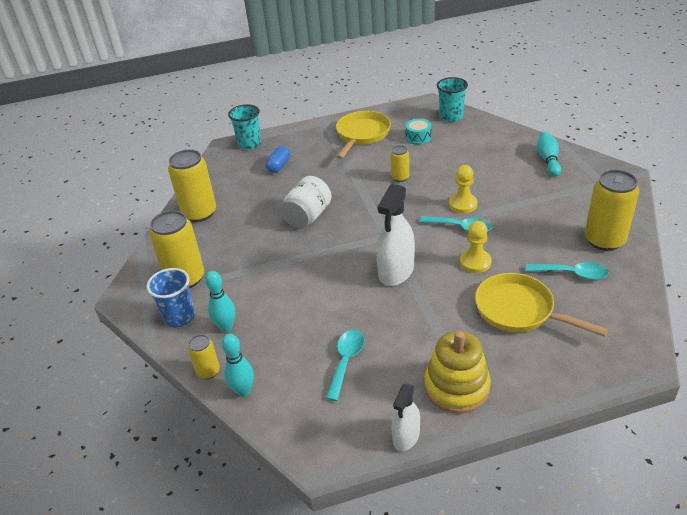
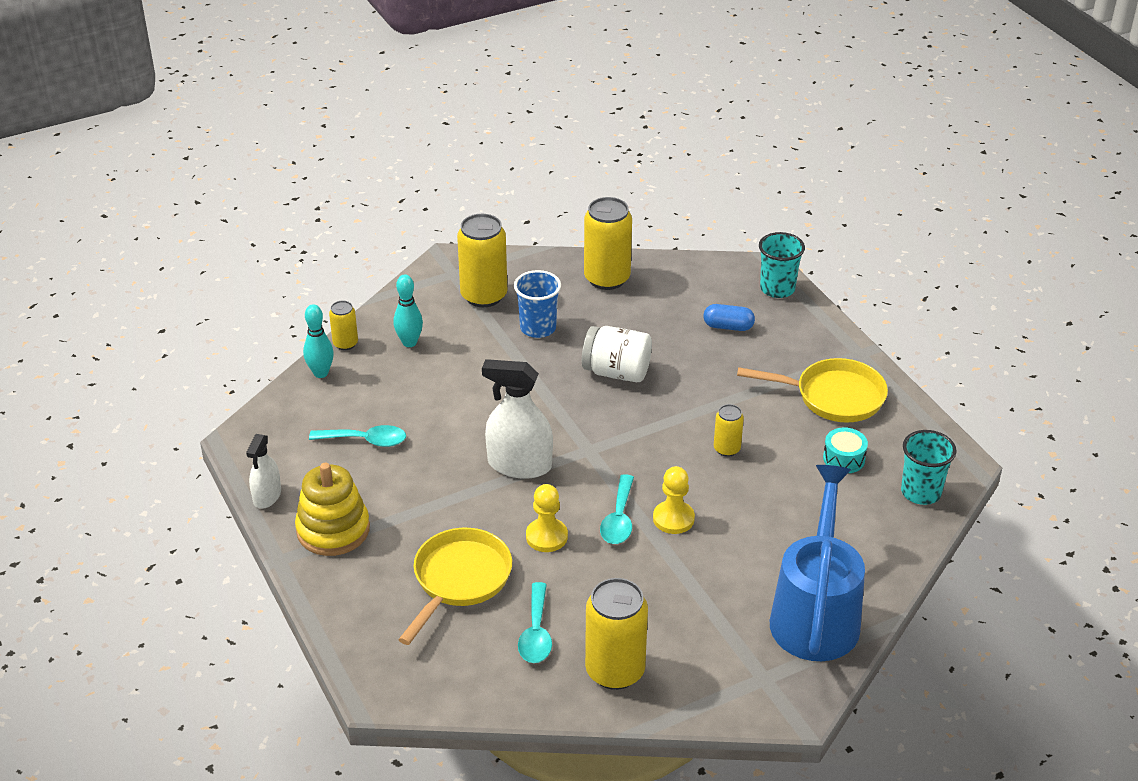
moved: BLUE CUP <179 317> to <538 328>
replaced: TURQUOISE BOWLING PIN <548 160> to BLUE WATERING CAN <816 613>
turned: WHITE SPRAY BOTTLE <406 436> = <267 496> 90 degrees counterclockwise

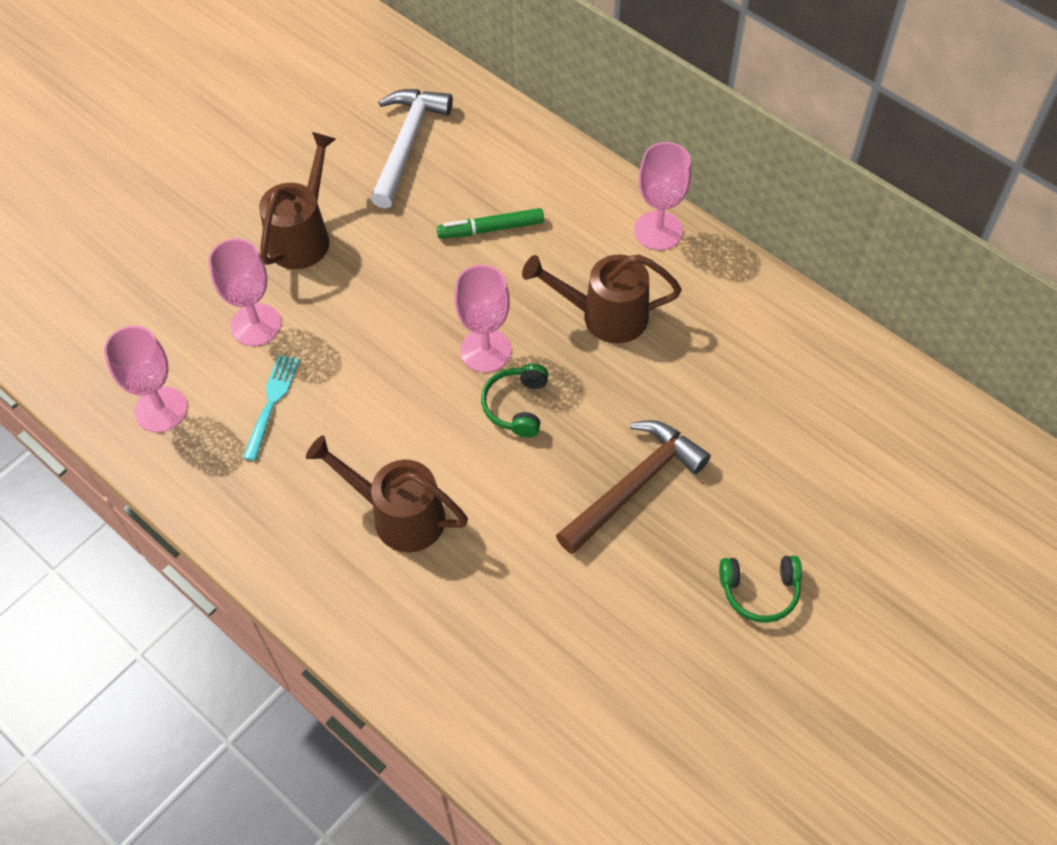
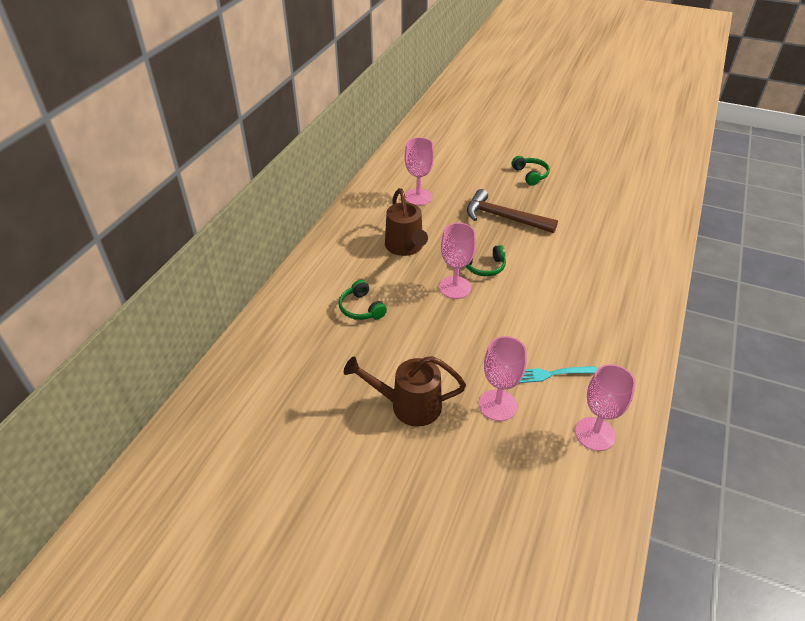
removed: BROWN WATERING CAN <398 515>; WHITE HAMMER <407 144>
moved: PINK GOBLET <658 231> to <418 197>
replaced: GREEN MARKER <491 229> to GREEN HEADPHONES <361 308>

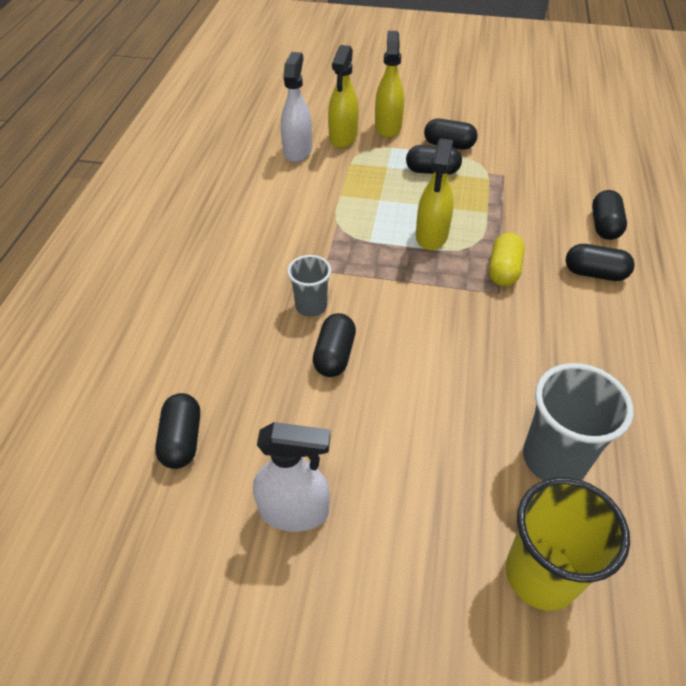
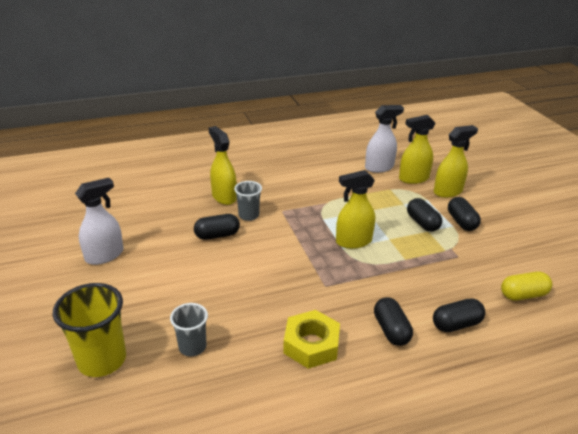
removed: BLACK CAPSULE <182 440>
added: YELLOW SPRAY BOTTLE <224 197>; YELLOW NUT <311 344>
moved: YELLOW CAPSULE <503 270> to <523 295>
turned: WHITE SPRAY BOTTLE <294 511> = <105 255> 105 degrees counterclockwise
resized: GREY CUP <554 459> = <192 347> x0.60

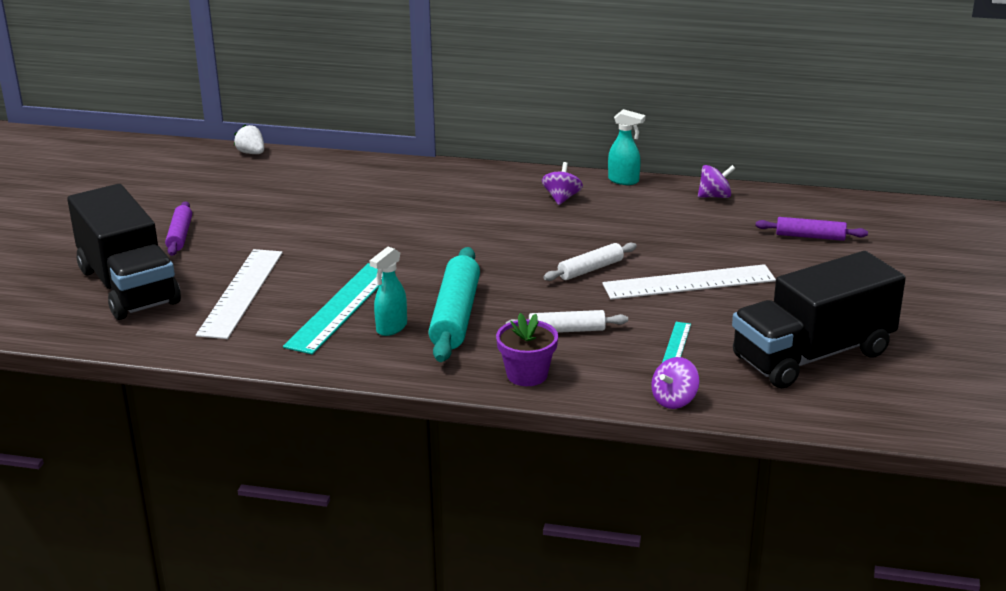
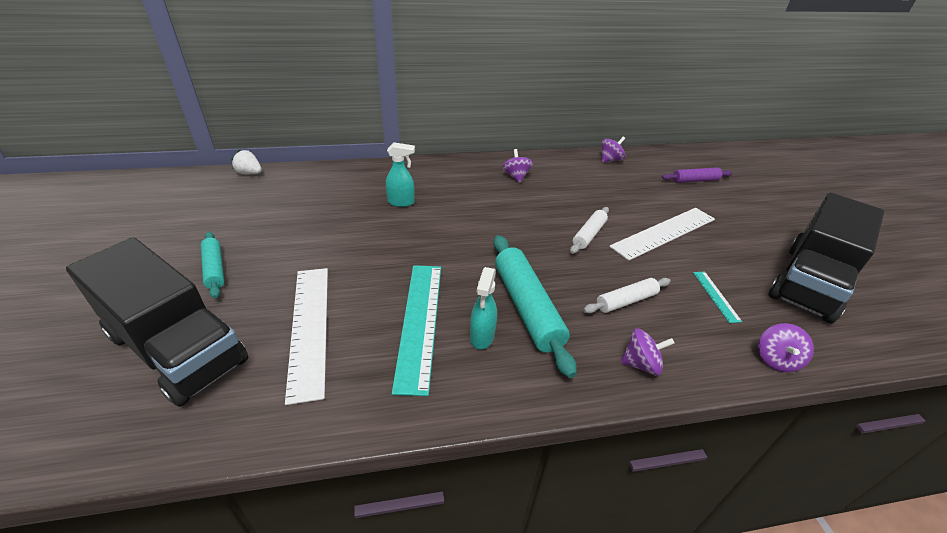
moved: TURQUOISE SPRAY BOTTLE <624 180> to <401 202>
replaced: PURPLE FLOWER POT <527 375> to PURPLE SPINNING TOP <641 364>
recoloured: PURPLE ROLLING PIN <180 235> to TURQUOISE ROLLING PIN <214 269>

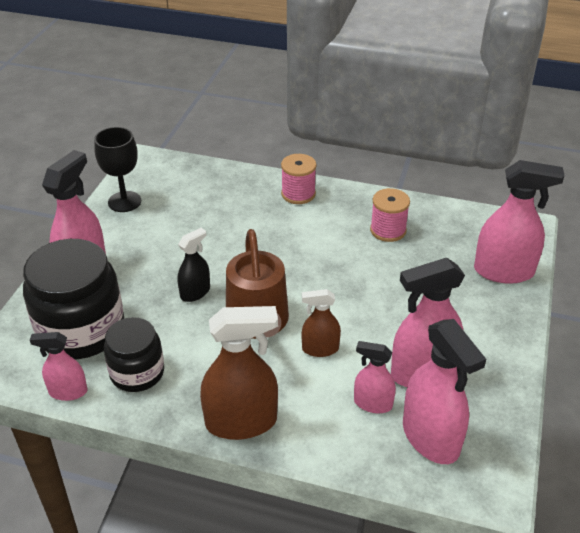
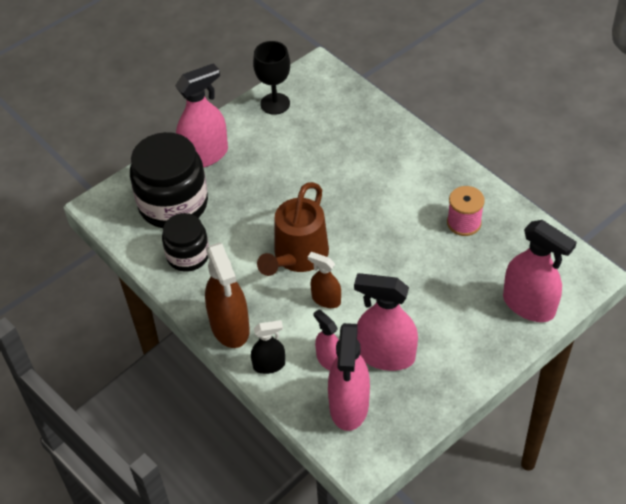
removed: PINK SPRAY BOTTLE <68 391>; PINK SPOOL <298 194>
moved: BLACK SPRAY BOTTLE <195 292> to <269 365>
turned: BROWN SPRAY BOTTLE <241 422> = <230 327> 45 degrees clockwise

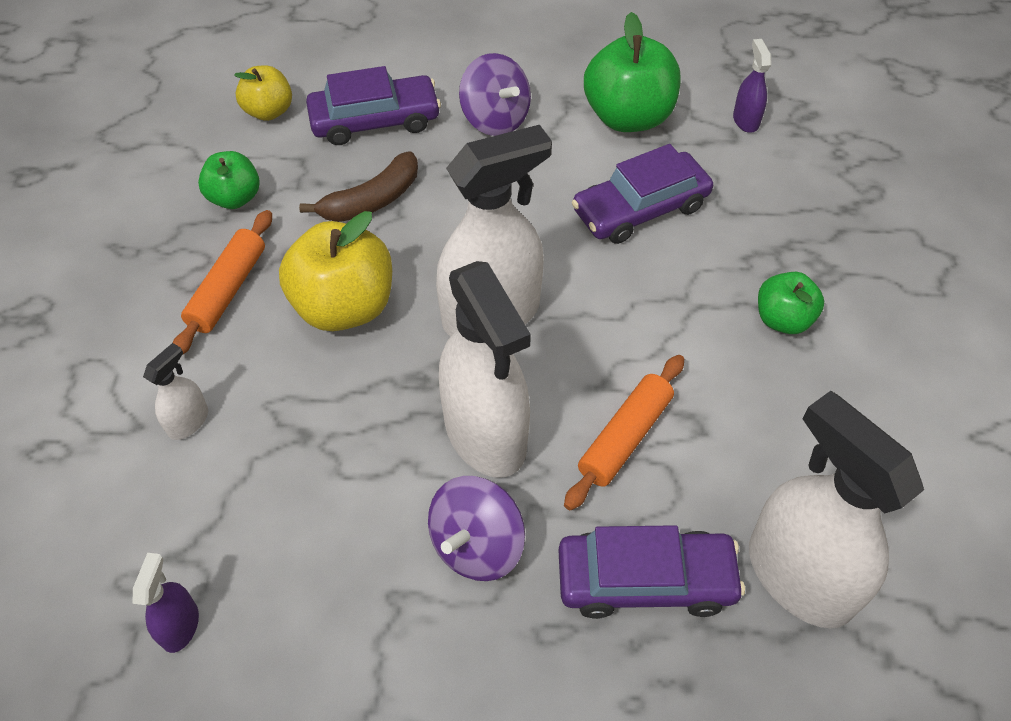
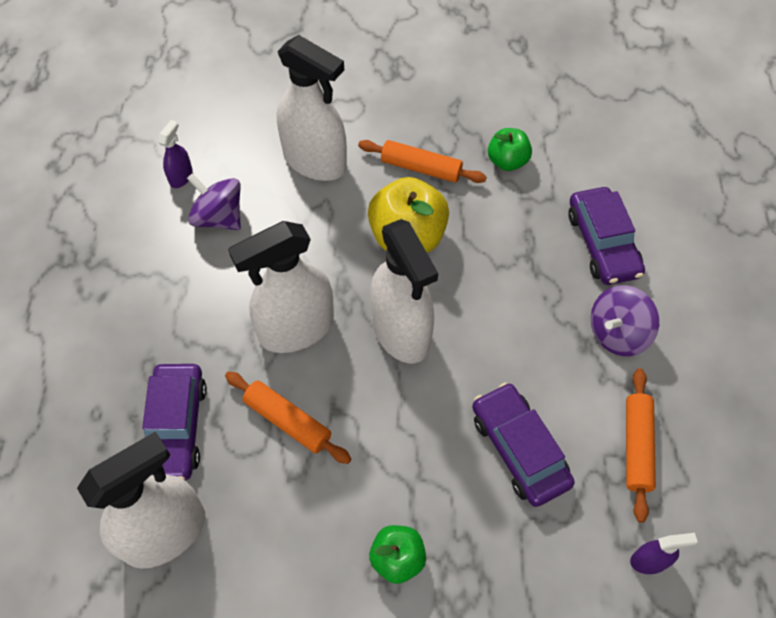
removed: YELLOW APPLE <269 111>; BROWN BANANA <372 200>
moved: PURPLE SPINNING TOP <477 545> to <219 217>
replaced: GREEN APPLE <628 117> to ORANGE ROLLING PIN <637 446>
turned: PURPLE SPRAY BOTTLE <180 626> = <181 177> 75 degrees counterclockwise
resized: WHITE SPRAY BOTTLE <188 421> = <315 161> x2.28

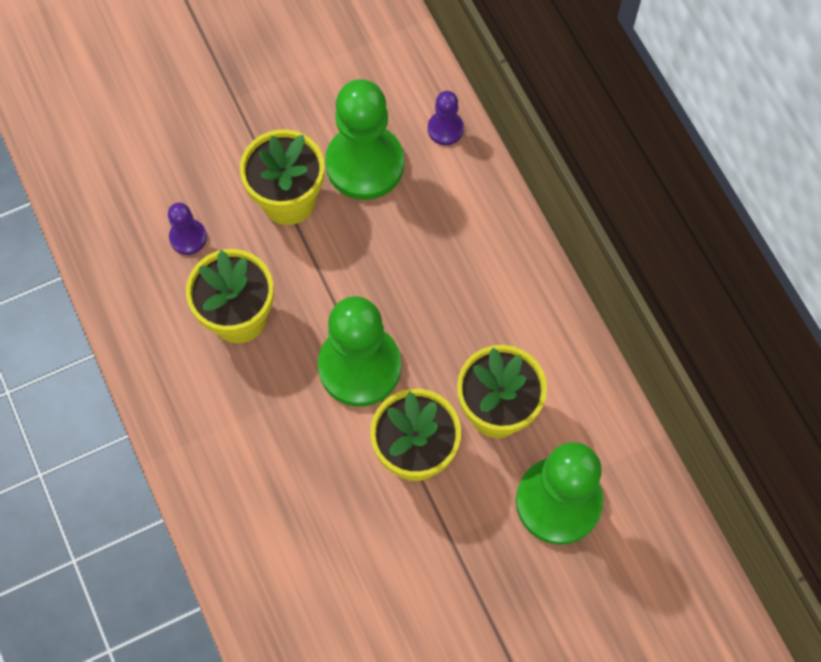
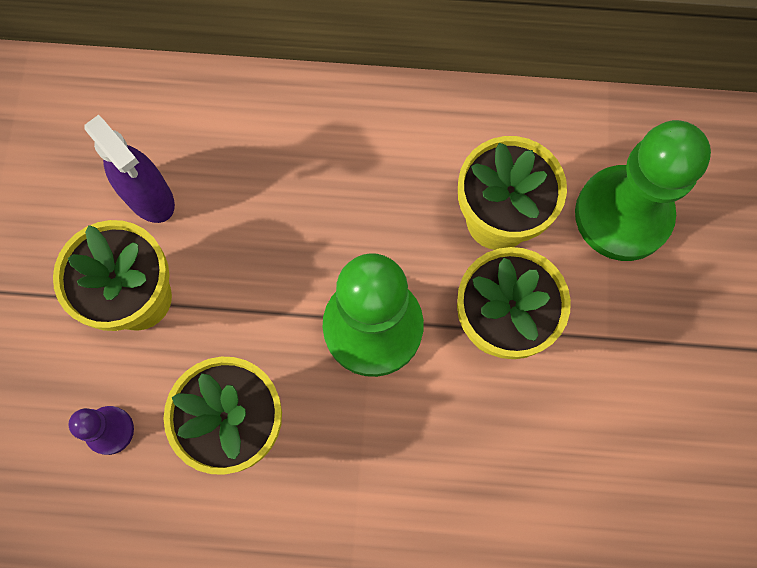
removed: PURPLE PAWN <445 129>
replaced: GREEN PAWN <365 164> to PURPLE SPRAY BOTTLE <150 197>

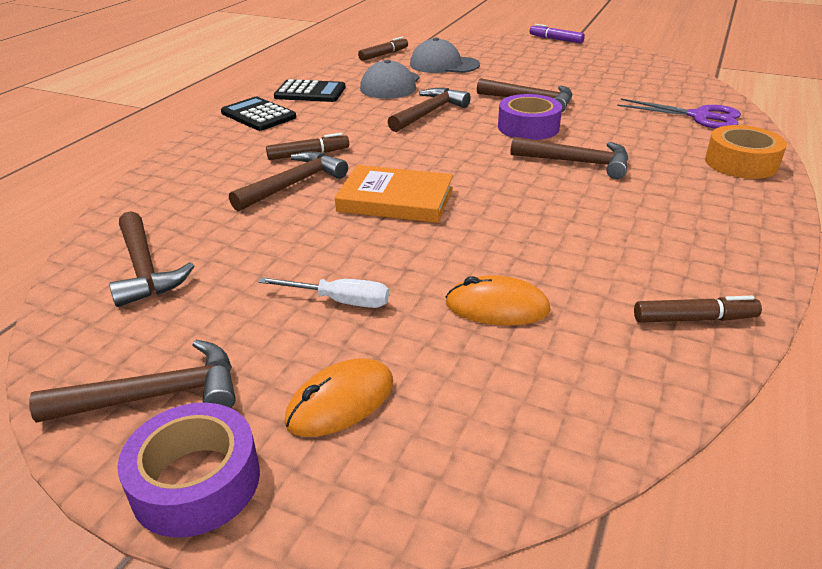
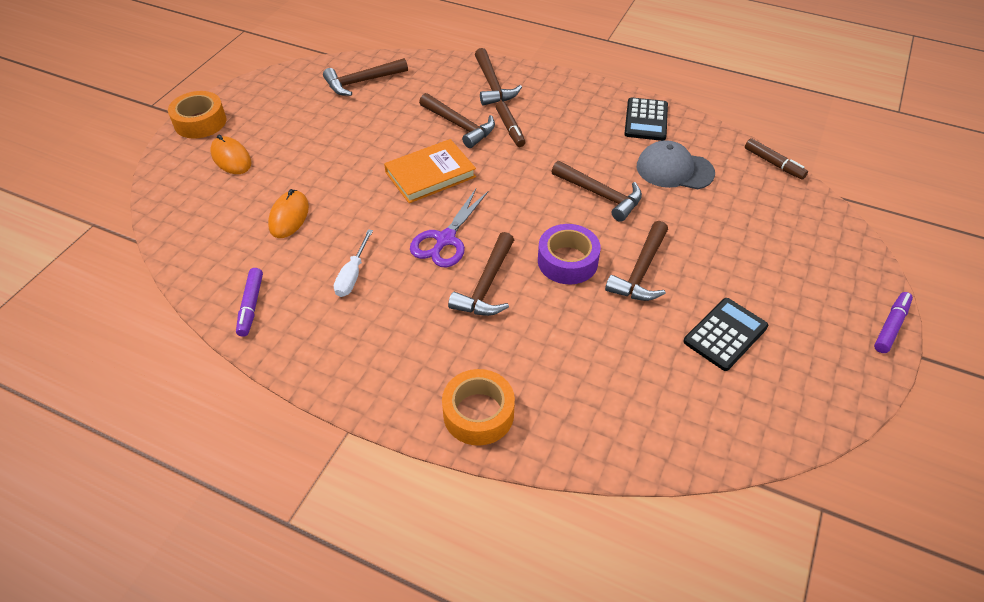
removed: GREY CAP <444 65>
moved: BROWN HAMMER <155 396> to <492 85>; BLACK CALCULATOR <258 115> to <725 334>; WHITE SCREWDRIVER <340 301> to <352 275>; PURPLE SCISSORS <699 117> to <445 239>
recoloured: PURPLE TAPE <196 482> to ORANGE TAPE <200 122>; BROWN MARKER <693 319> to PURPLE MARKER <251 305>
turned: ORANGE BOOK <395 199> = <430 174> 45 degrees clockwise

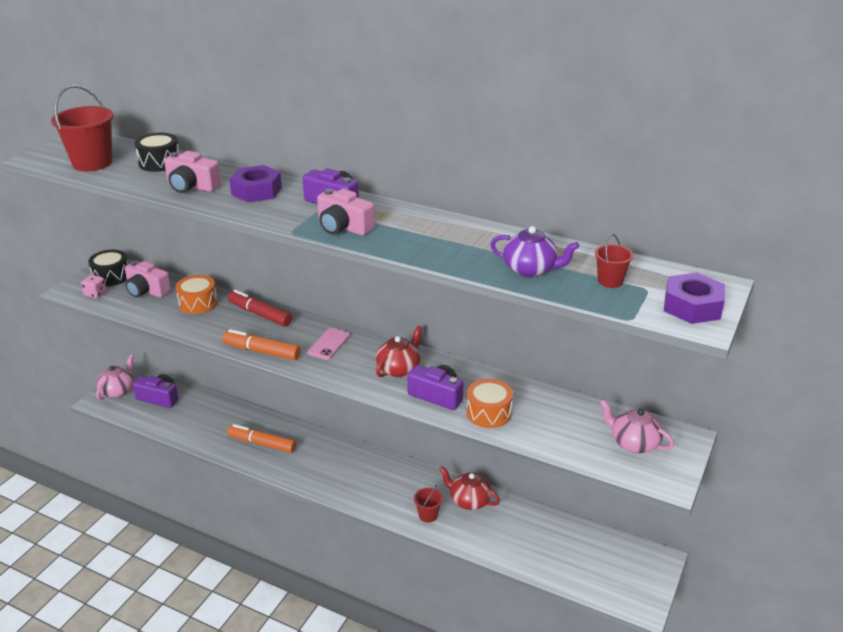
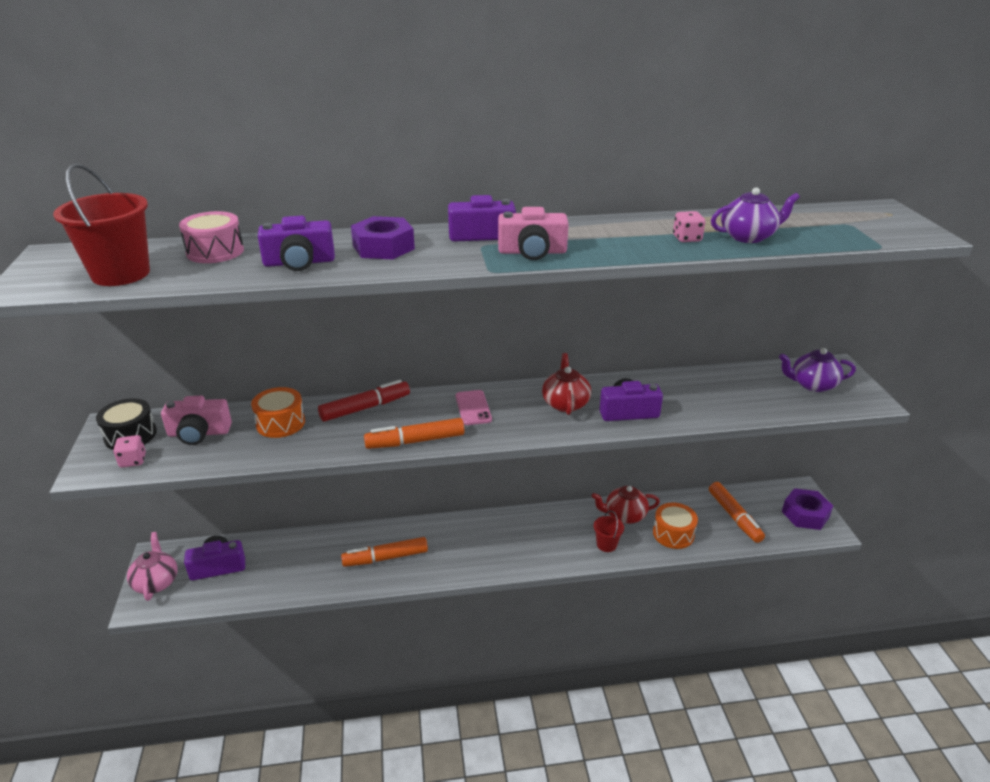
removed: RED BUCKET <610 281>
added: PINK DICE <687 238>; ORANGE MARKER <734 517>
moved: ORANGE DRUM <488 413> to <673 534>; PURPLE NUT <692 306> to <805 514>
recoloured: BLACK DRUM <159 163> to PINK DRUM <215 251>; PINK CAMERA <192 186> to PURPLE CAMERA <299 262>; PINK TEAPOT <633 443> to PURPLE TEAPOT <812 384>
turned: RED MARKER <260 314> = <365 408> 150 degrees clockwise

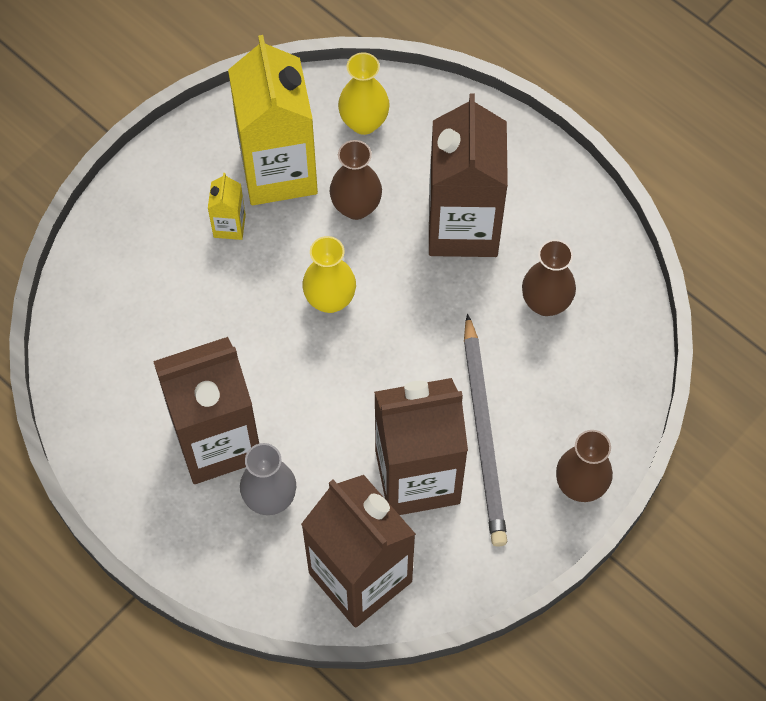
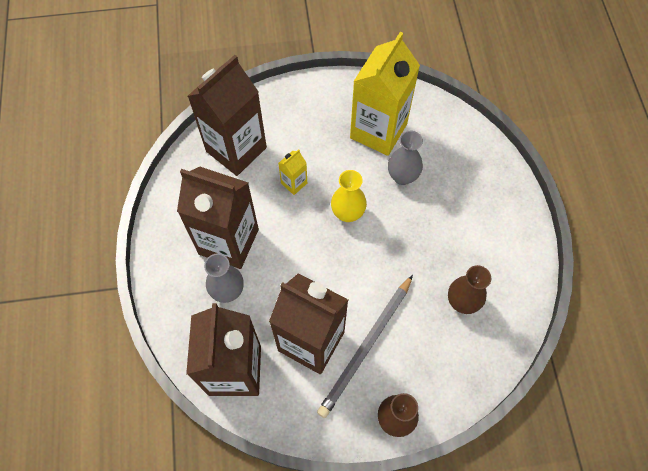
removed: YELLOW VASE <364 122>
moved: YELLOW CARTON <229 226> to <294 183>; BROWN CARTON <463 226> to <236 149>
recoloured: BROWN VASE <356 207> to GREY VASE <402 176>

